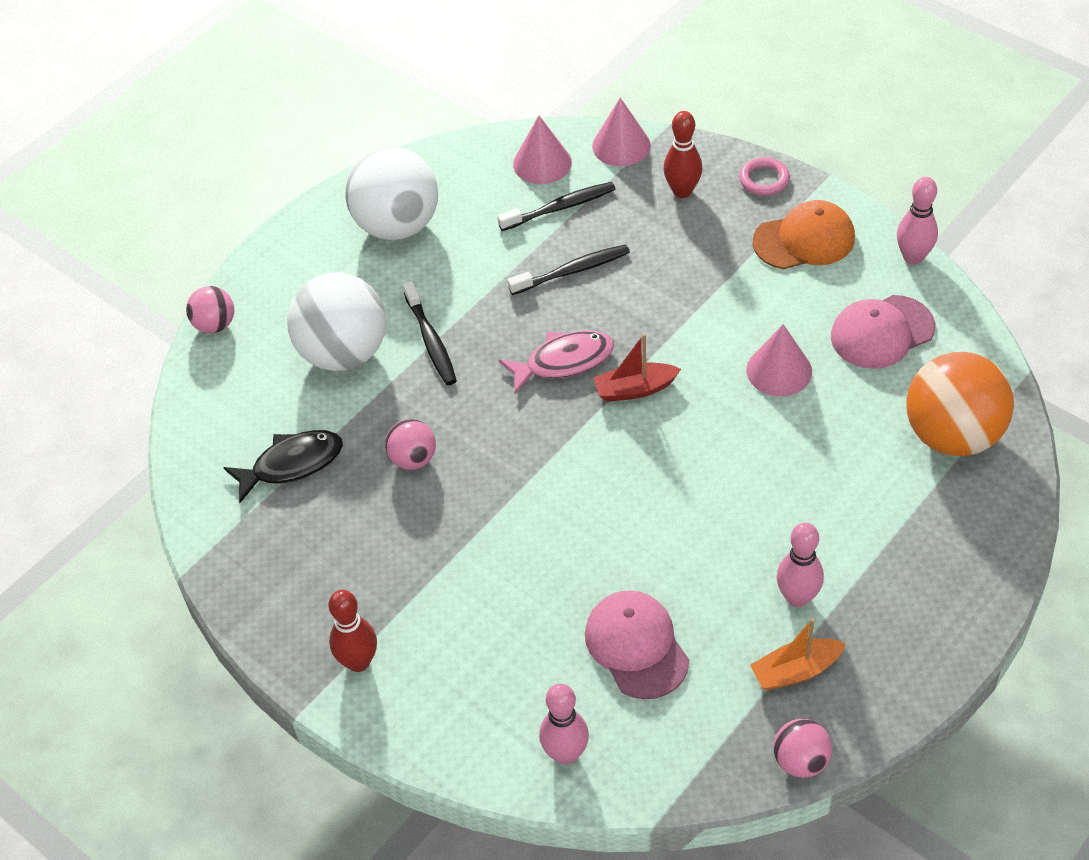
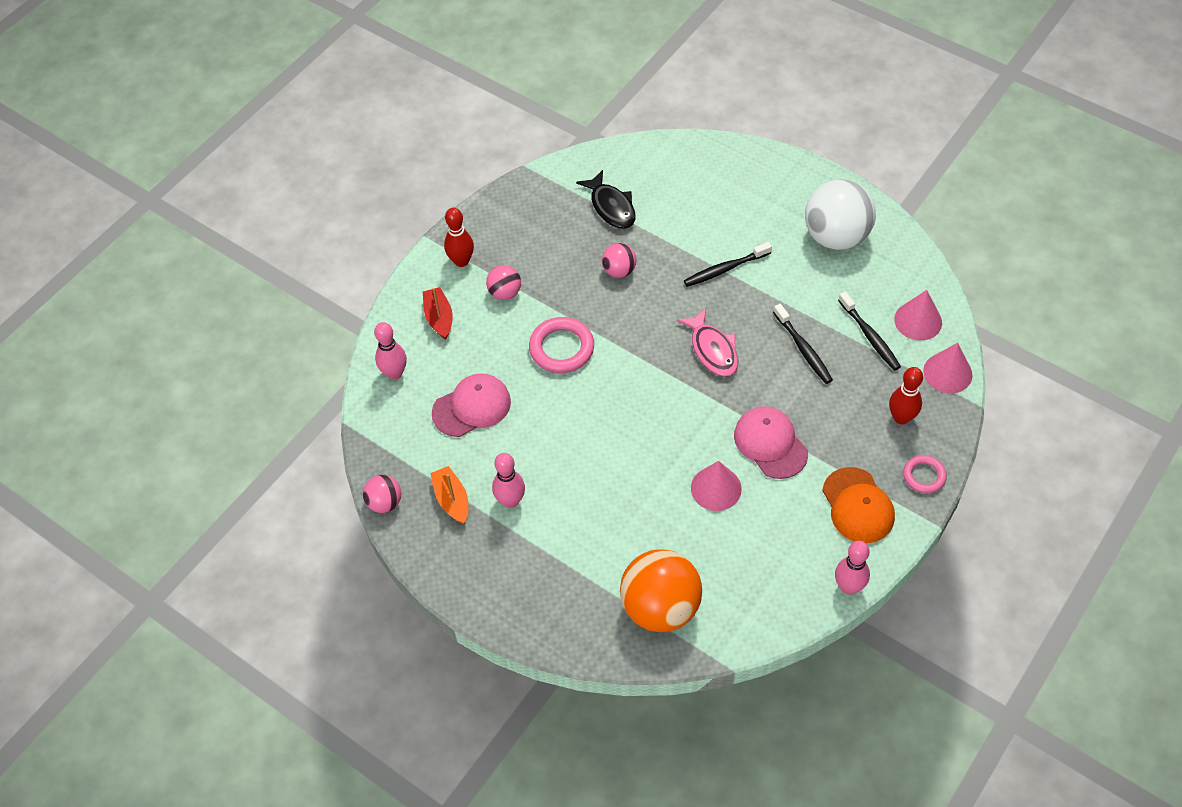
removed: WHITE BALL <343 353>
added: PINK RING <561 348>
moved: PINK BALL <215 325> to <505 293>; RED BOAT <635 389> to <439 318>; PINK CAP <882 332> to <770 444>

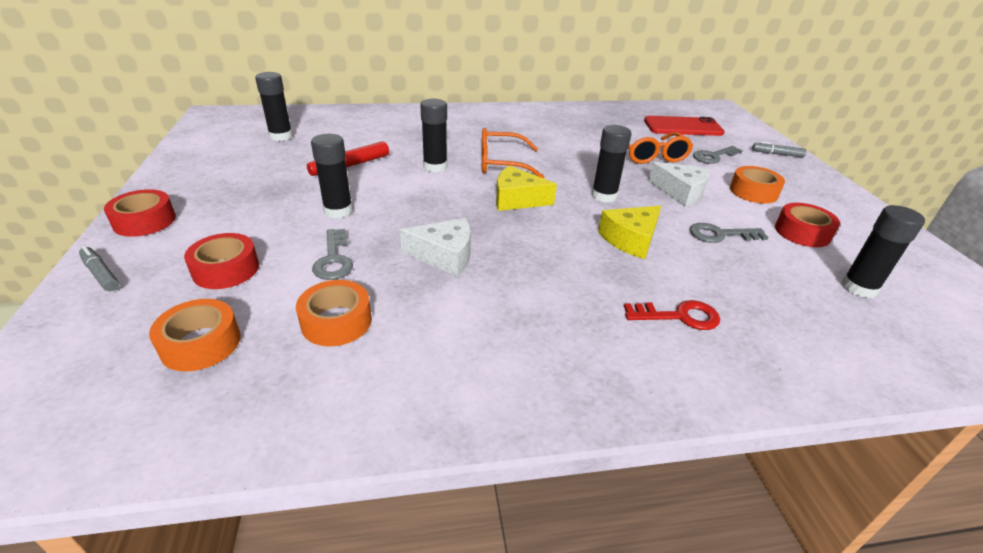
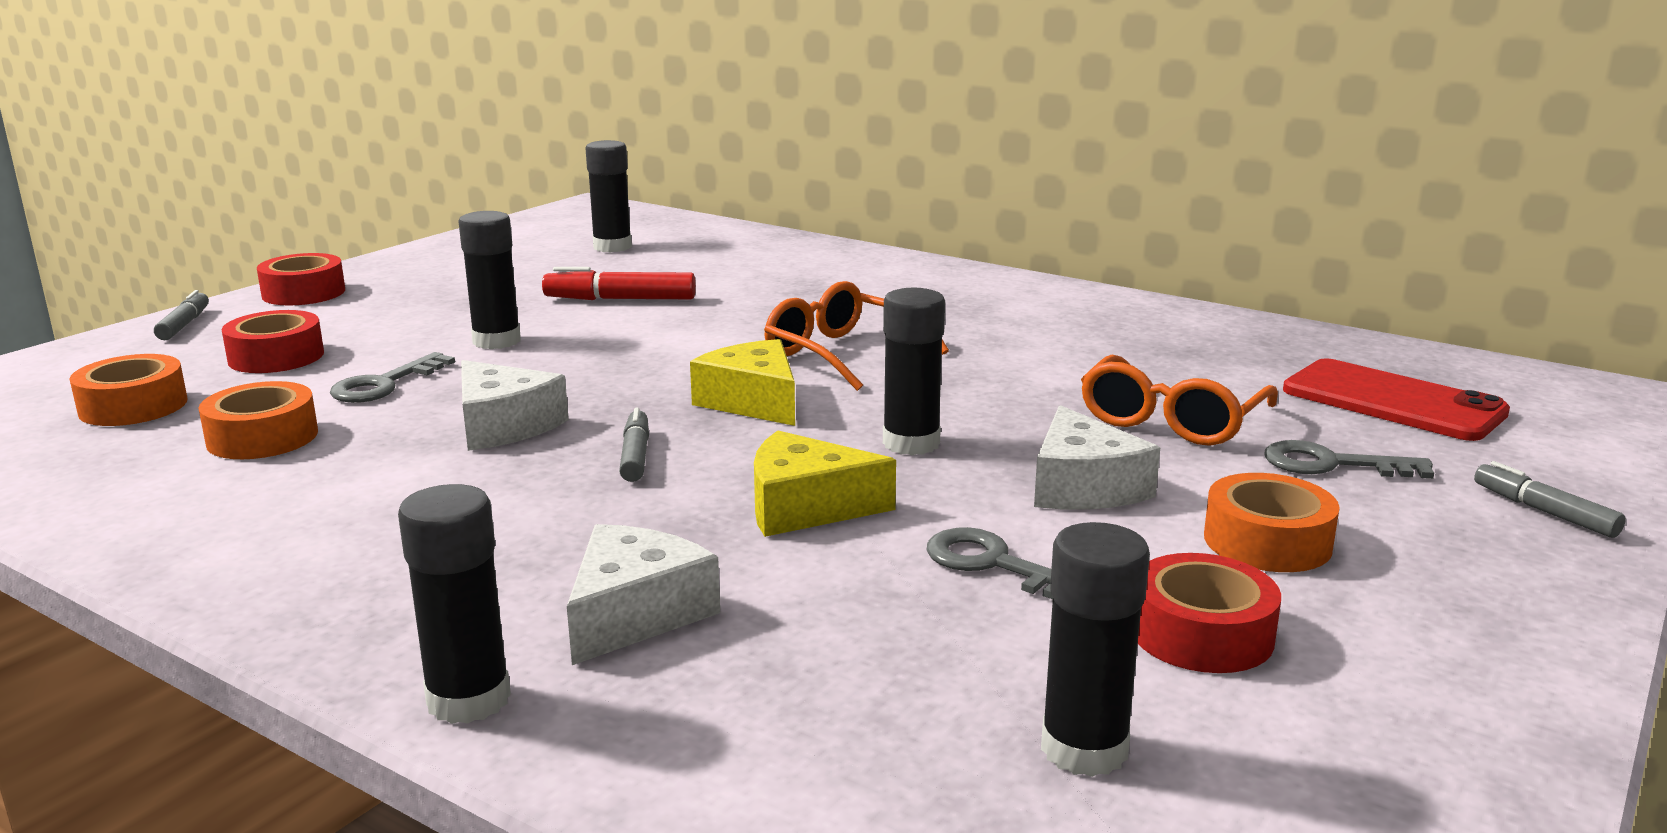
added: GREY MARKER <635 456>
moved: BLACK GLUE STICK <435 166> to <468 699>
replaced: RED KEY <679 316> to WHITE CHEESE <635 614>

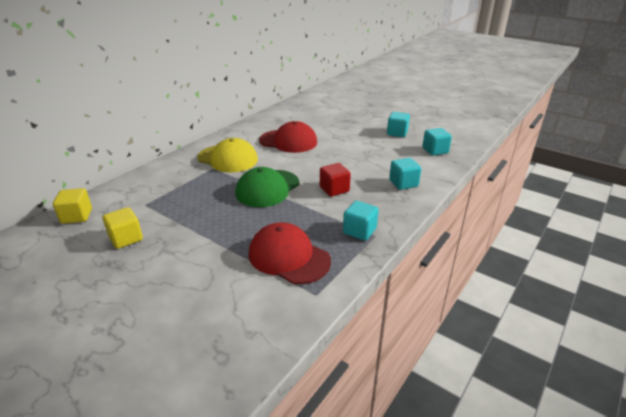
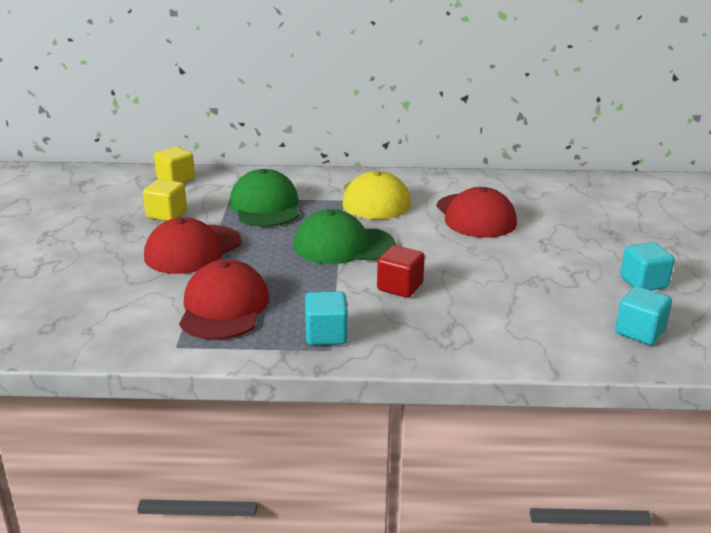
removed: TURQUOISE CUBE <403 183>
added: RED CAP <193 249>; GREEN CAP <265 206>

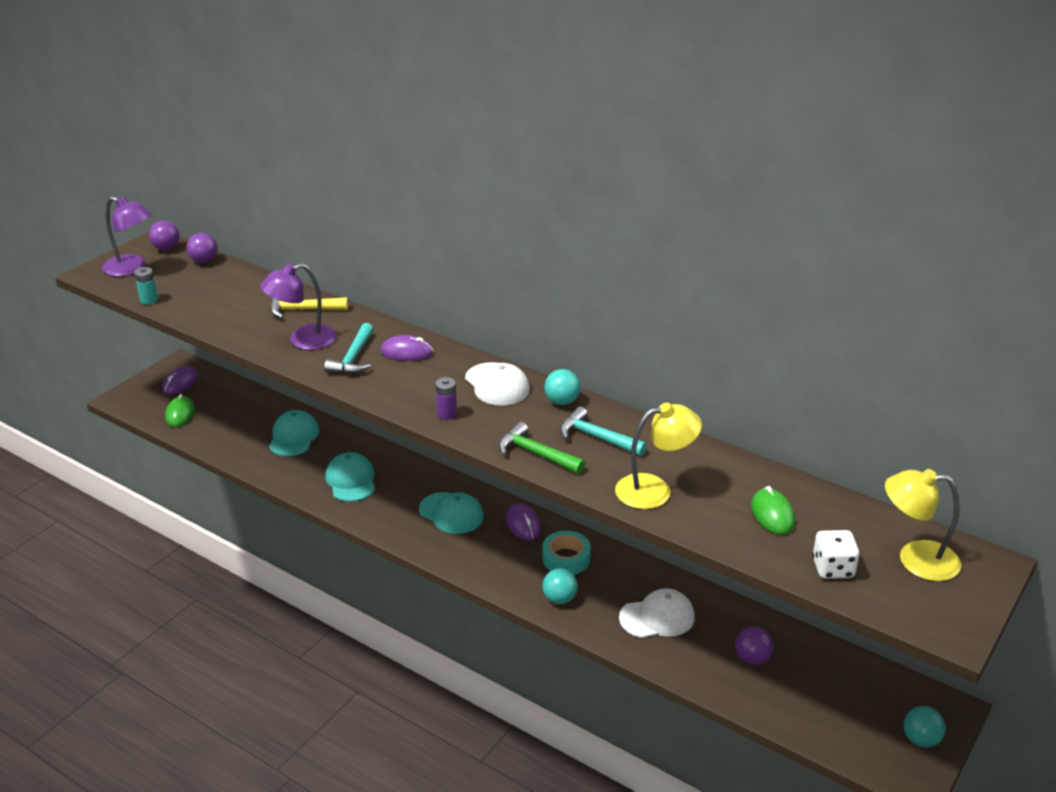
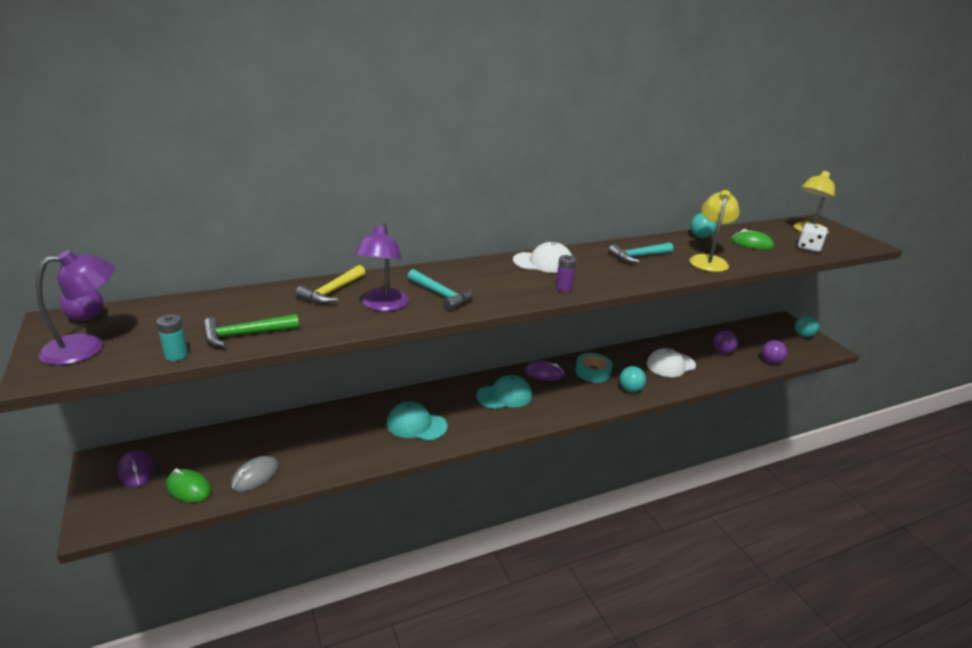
removed: TURQUOISE CAP <294 437>; PURPLE MOUSE <407 352>
added: GREY MOUSE <255 476>
moved: PURPLE BALL <204 261> to <771 361>; GREEN HAMMER <536 454> to <245 334>; TURQUOISE BALL <562 401> to <700 237>
turned: WHITE CAP <657 617> = <670 365> 135 degrees counterclockwise

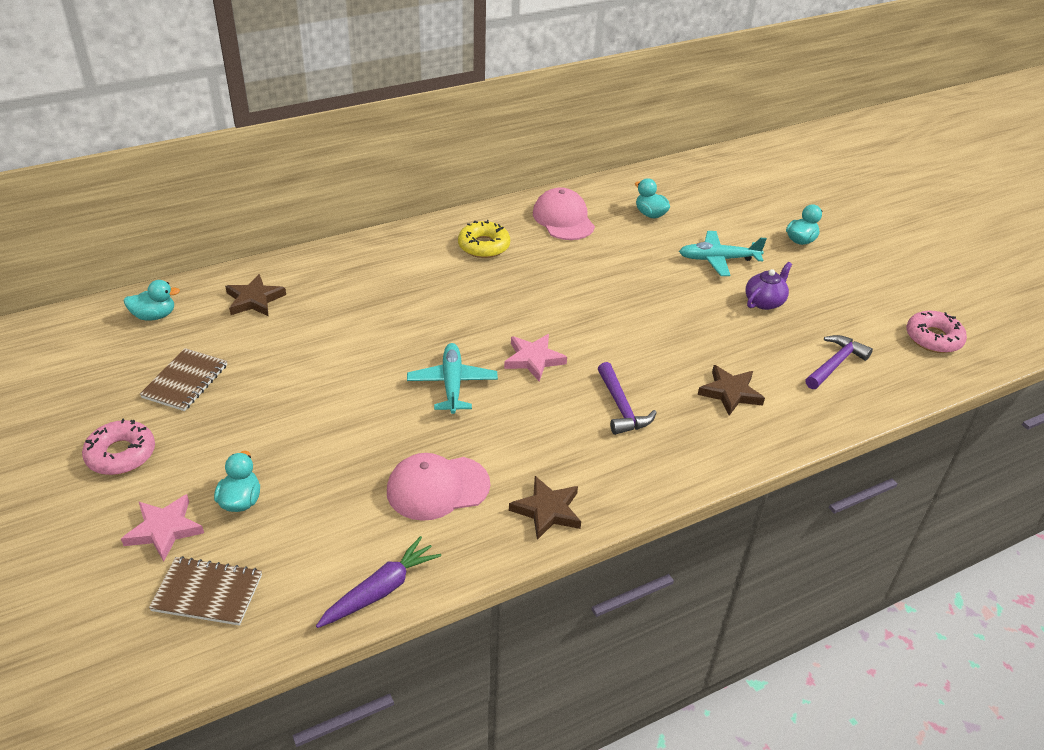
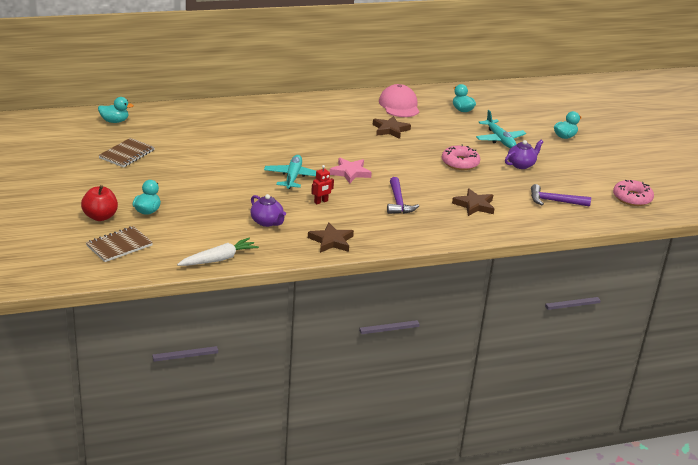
removed: YELLOW DONUT <484 246>
added: RED ROBOT <321 202>
moved: PINK DONUT <121 454> to <460 163>; BROWN STAR <254 300> to <390 130>
replaced: PINK STAR <164 530> to RED APPLE <100 217>; PINK CAP <437 488> to PURPLE TEAPOT <267 222>
recoloured: PURPLE CARROT <380 590> to WHITE CARROT <219 259>
turned: BROWN NOTEBOOK <207 593> = <119 245> 60 degrees counterclockwise; TURQUOISE PLANE <718 259> = <499 139> 120 degrees counterclockwise; PURPLE HAMMER <835 364> = <554 201> 135 degrees counterclockwise

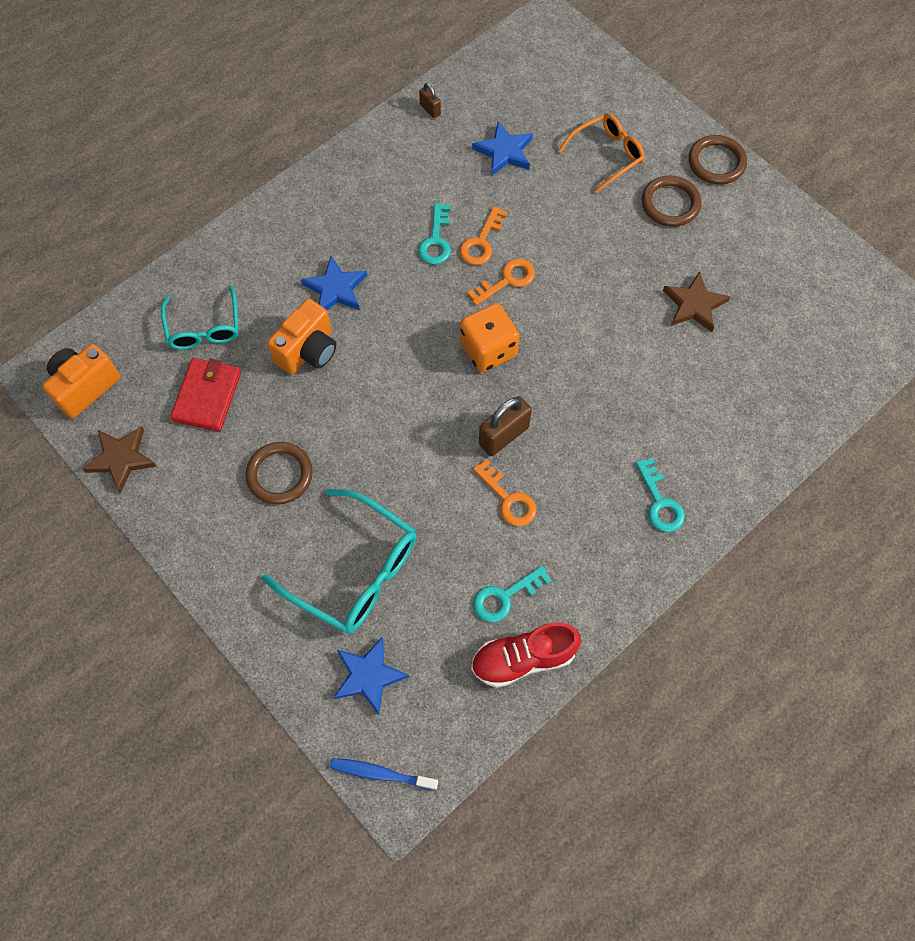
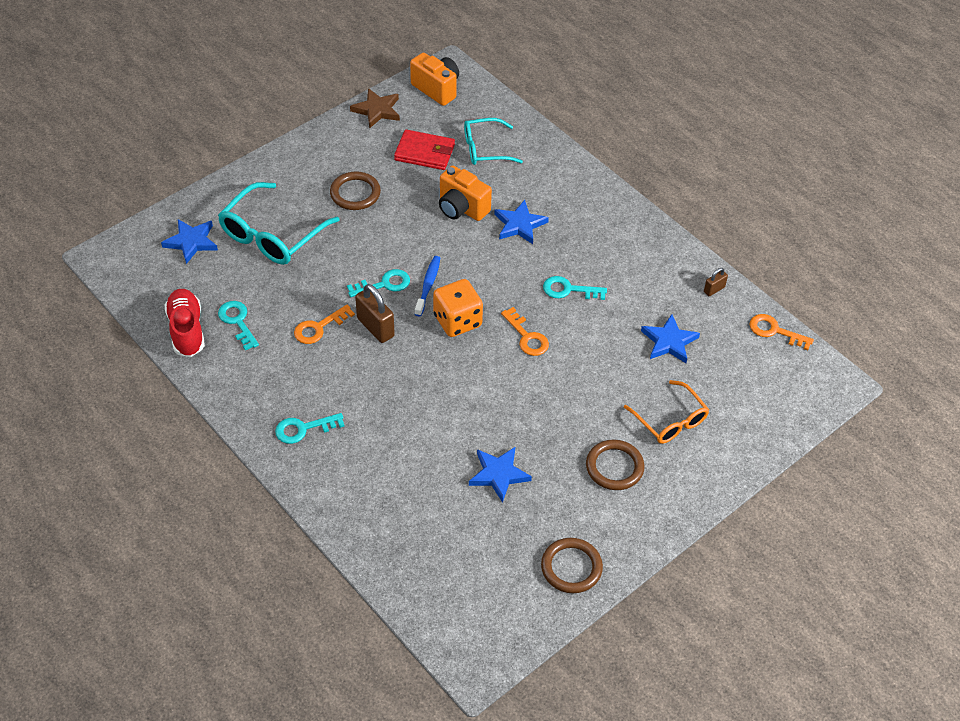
added: TURQUOISE KEY <384 284>
moved: BLUE TOOTHBRUSH <381 773> to <428 285>; ORANGE KEY <481 242> to <775 331>; BROWN RING <716 162> to <571 567>
recoloured: BROWN STAR <694 305> to BLUE STAR <499 474>

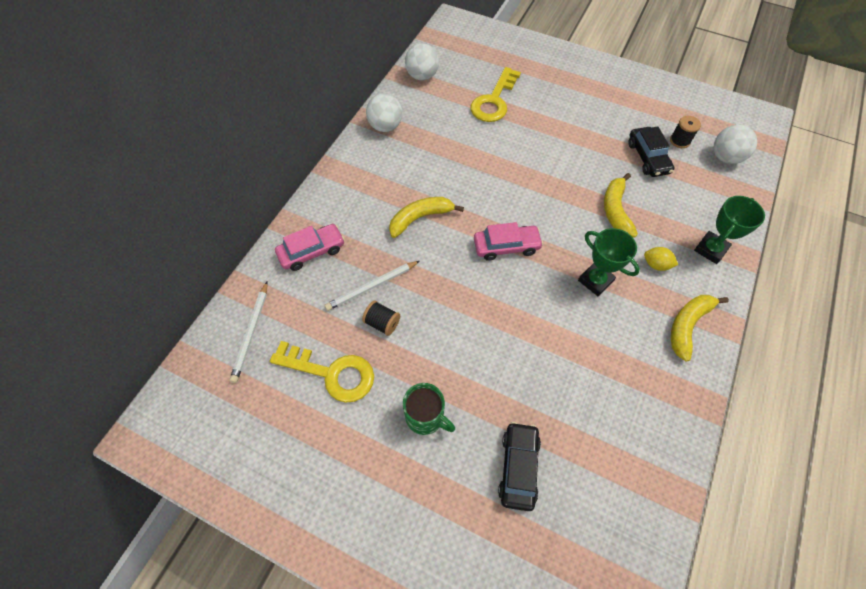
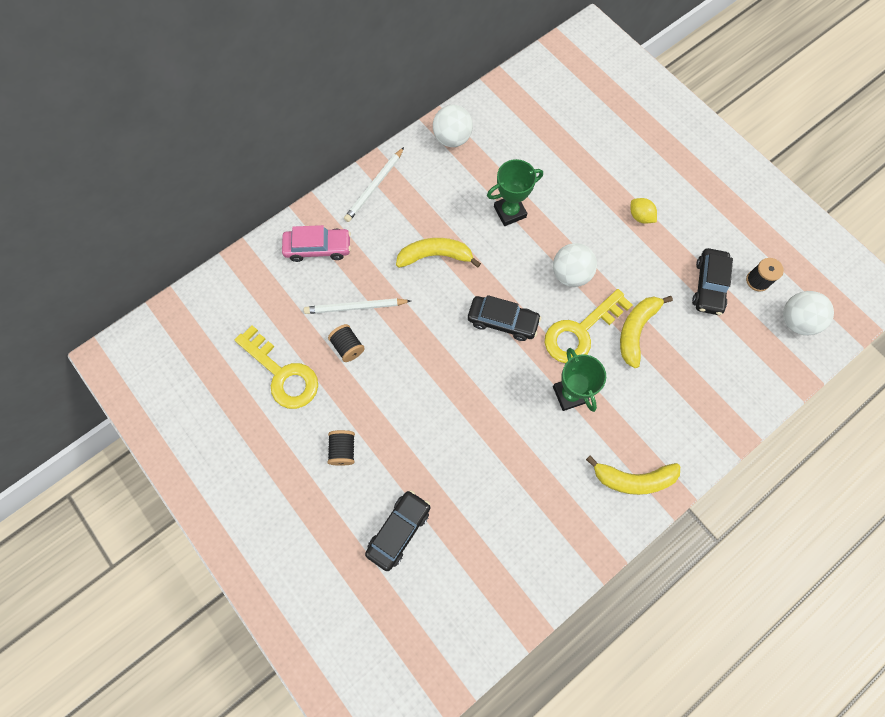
moved: WHITE PENCIL <251 333> to <374 186>; WHITE BALL <422 76> to <570 274>; YELLOW KEY <494 101> to <580 331>; YELLOW LEMON <656 265> to <640 216>; GREEN TROPHY <710 249> to <510 212>
replaced: GREEN MUG <425 417> to BLACK SPOOL <343 450>
recoloured: PINK CAR <506 246> to BLACK CAR <502 321>
turned: YELLOW BANANA <687 326> = <633 479> 150 degrees counterclockwise

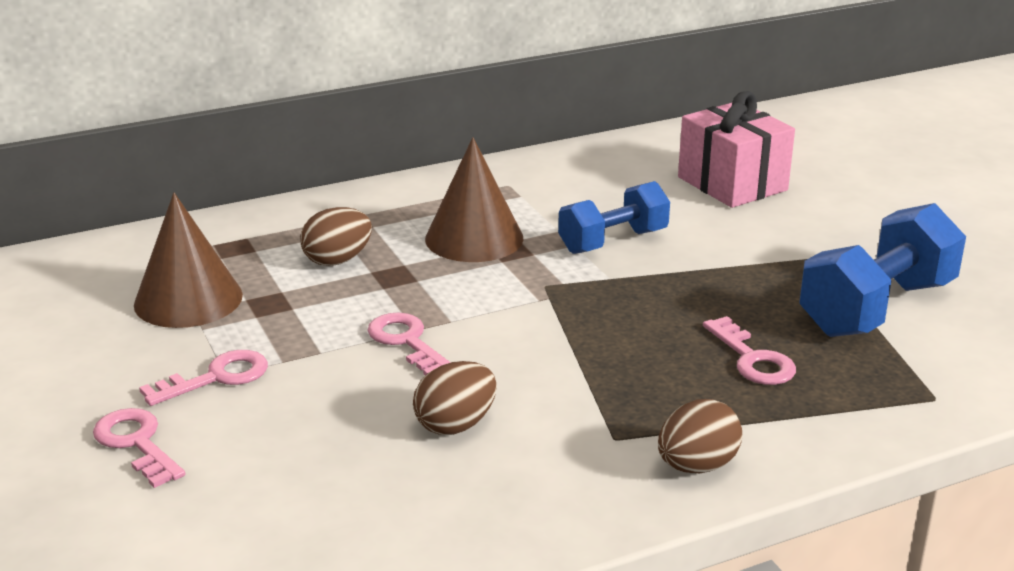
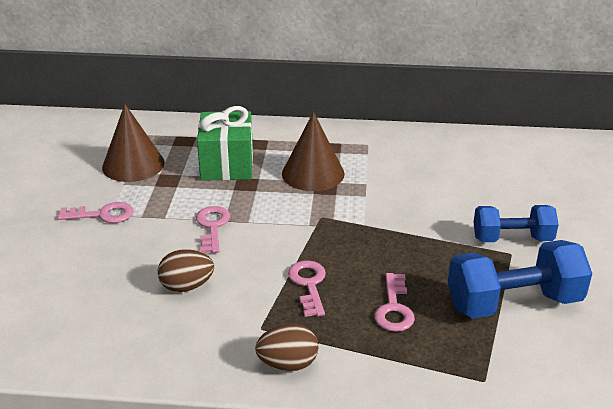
removed: PINK GIFT <732 184>
moved: PINK KEY <136 443> to <308 285>; BLUE DUMBBELL <613 241> to <512 239>
replaced: BROWN EGG <337 260> to GREEN GIFT <227 165>

